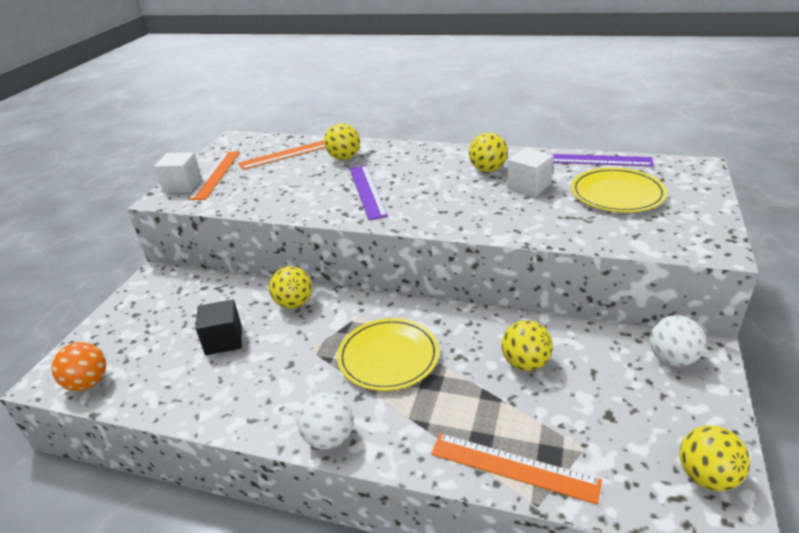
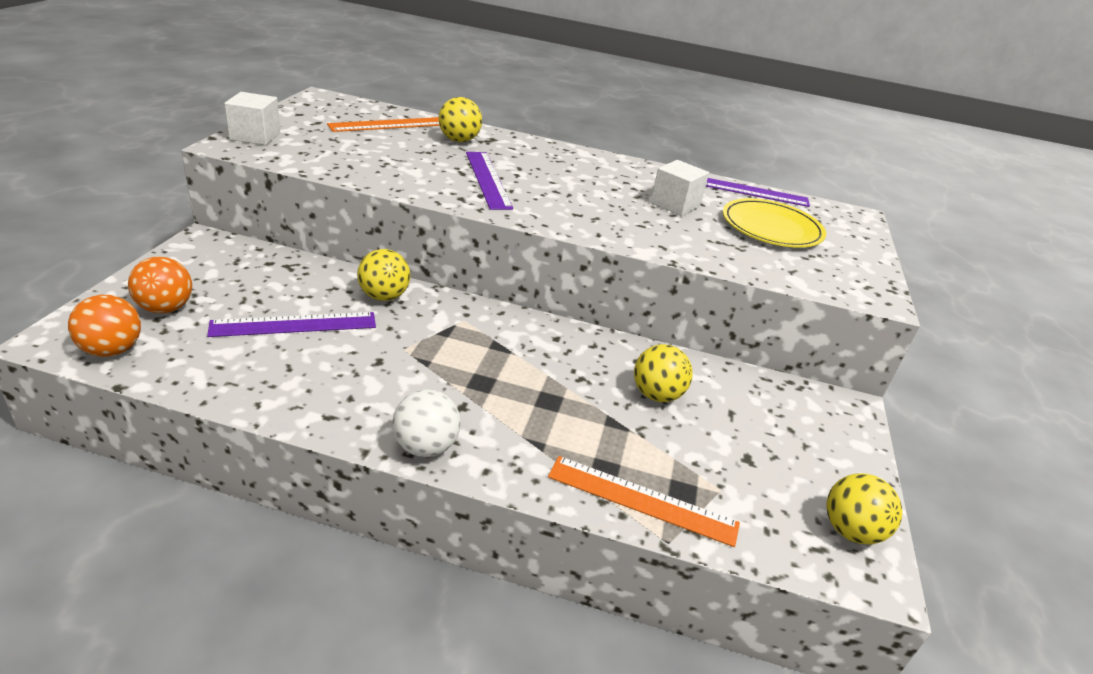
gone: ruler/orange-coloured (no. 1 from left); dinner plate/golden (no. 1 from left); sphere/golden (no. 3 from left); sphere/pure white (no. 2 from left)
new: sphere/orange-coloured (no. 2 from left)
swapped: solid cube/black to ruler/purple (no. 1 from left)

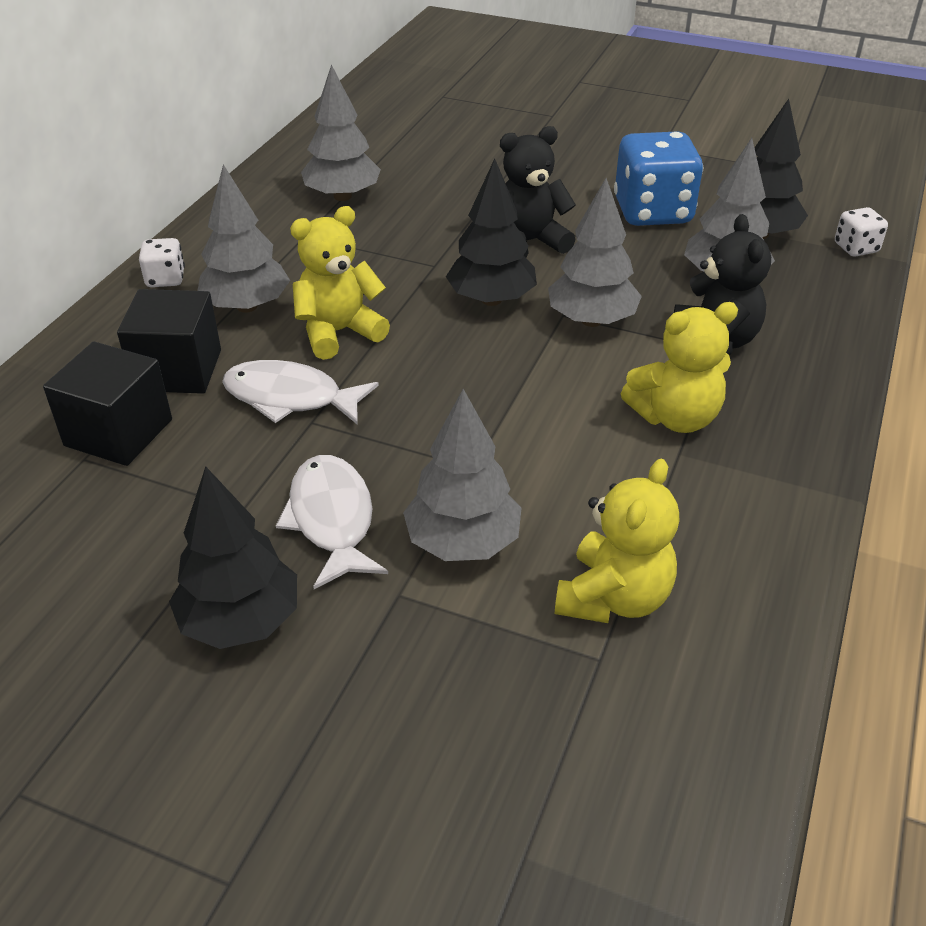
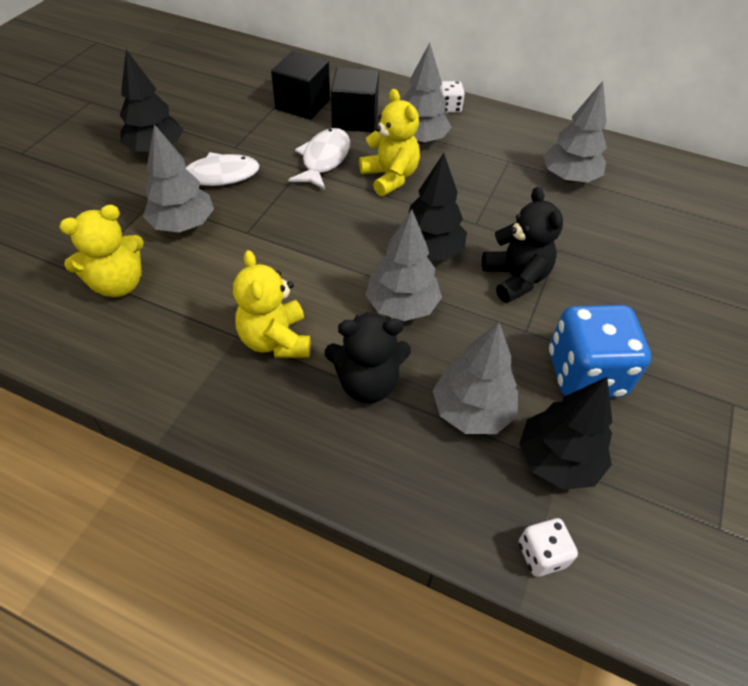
rotated: teddy/golden (no. 2 from left in the first image) 60 degrees counterclockwise

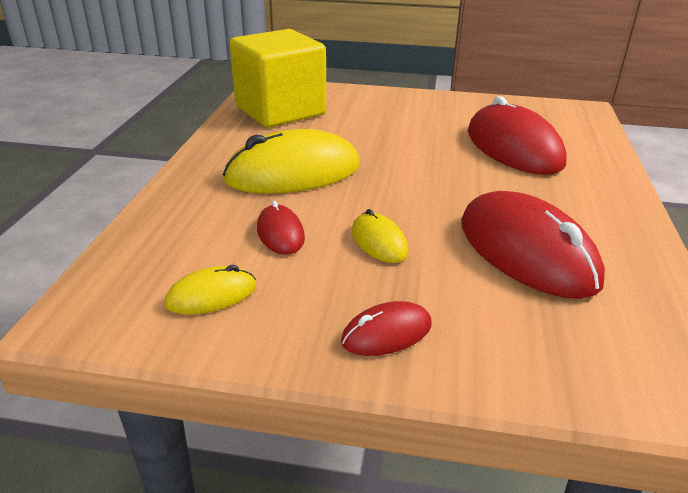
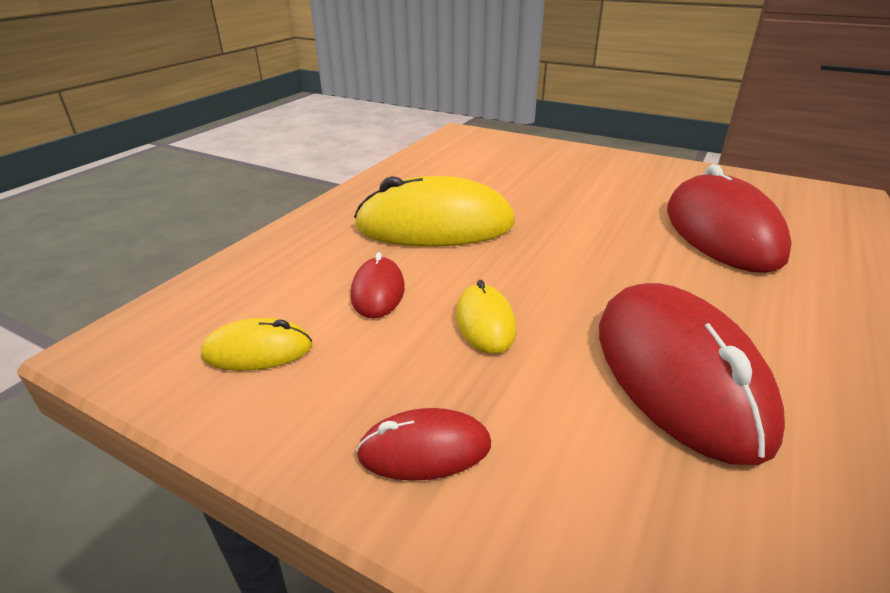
gone: solid cube/golden

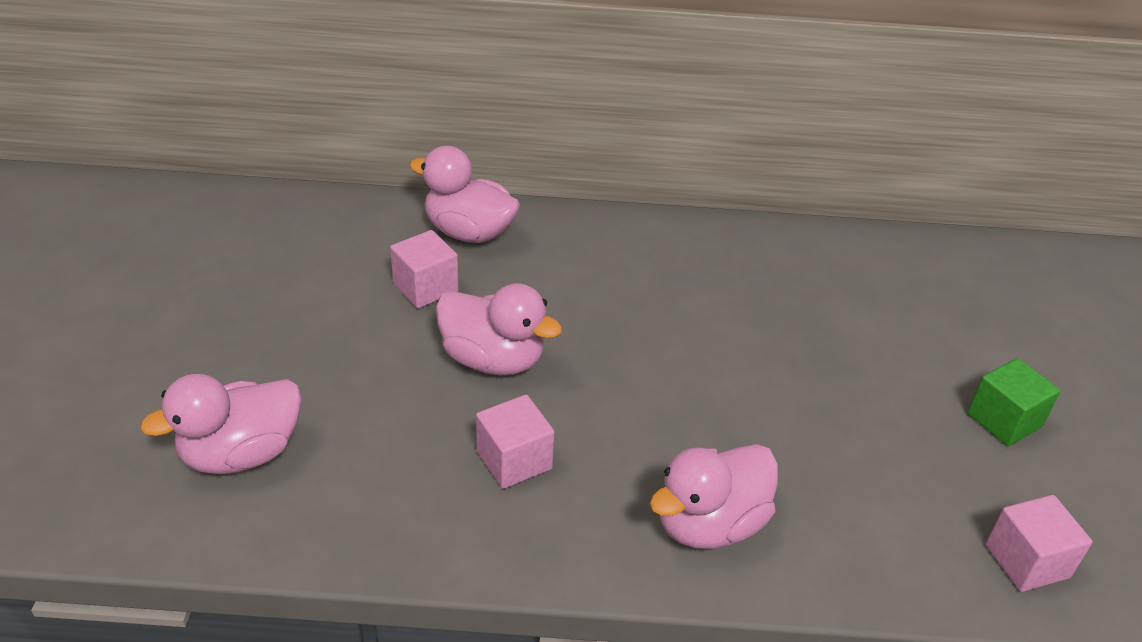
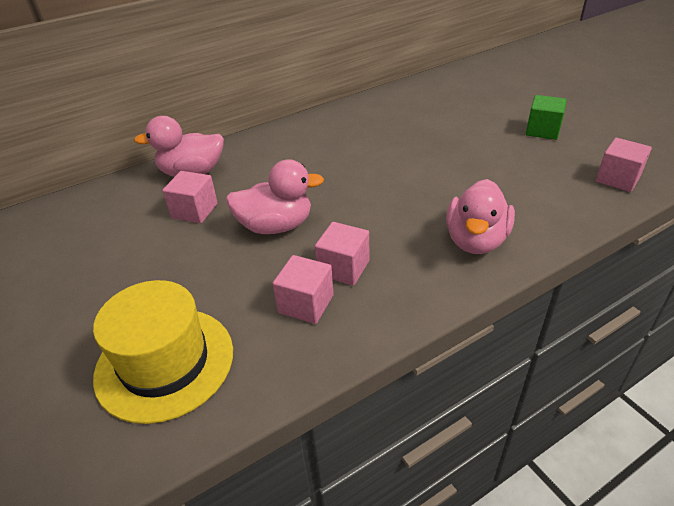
new: solid cube/rosy (no. 2 from left)
swapped: rubber duck/rosy (no. 1 from left) to top hat/golden

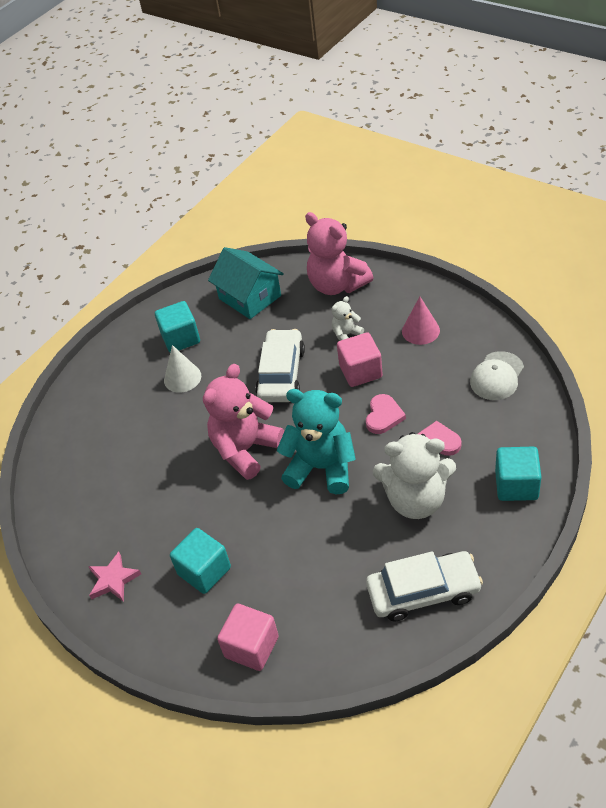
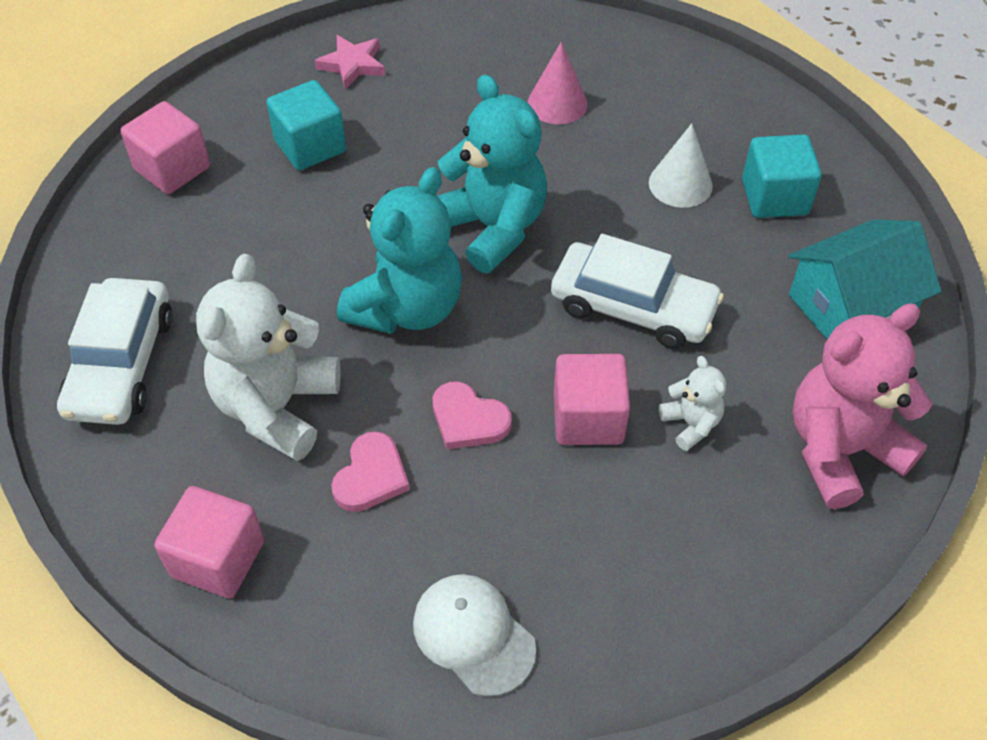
shifted: cone/rosy
repainted: solid cube/aqua (no. 3 from left) to solid cube/rosy (no. 2 from left); teddy/rosy (no. 1 from left) to teddy/aqua (no. 2 from left)

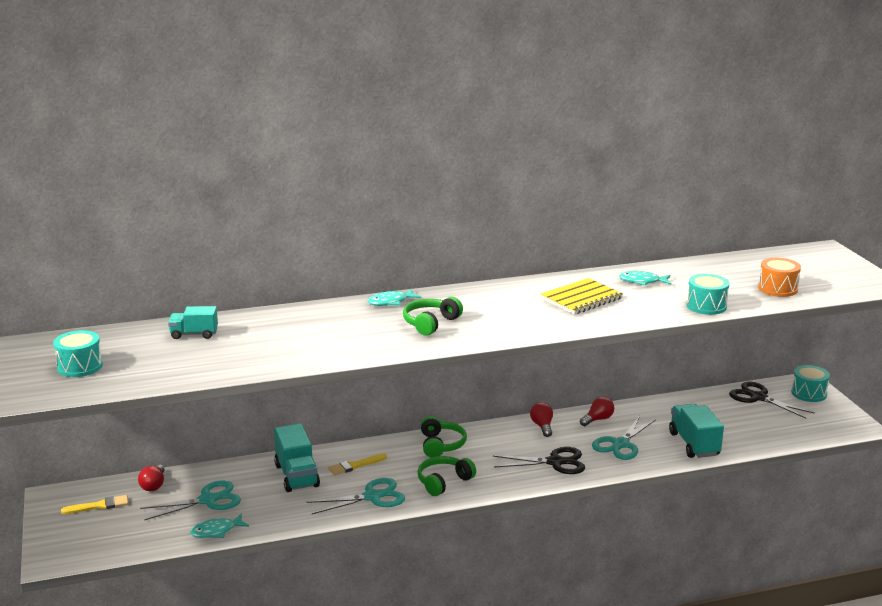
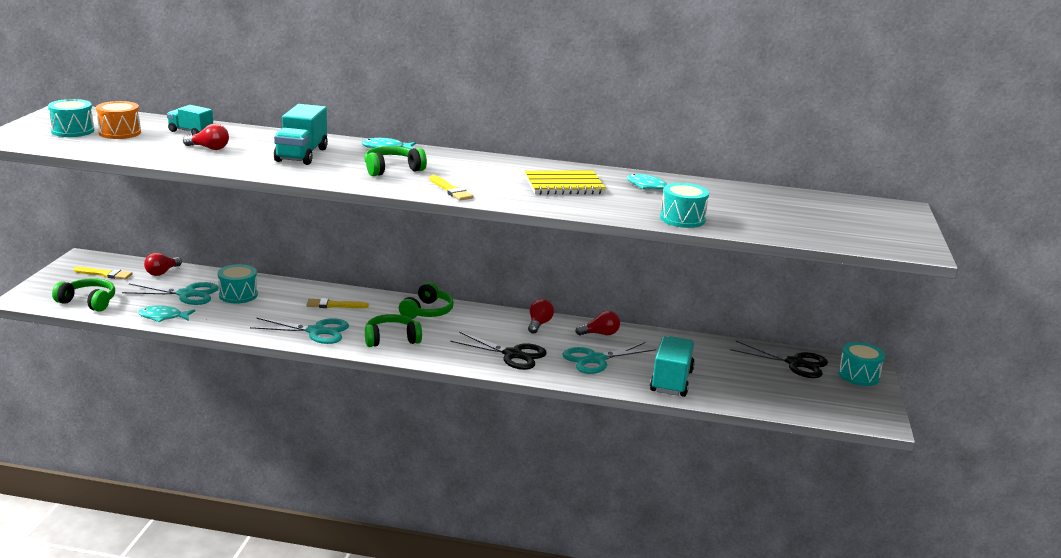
new: headset/leaf-green (no. 1 from left); lightbulb/scarlet (no. 2 from left); drum/aqua (no. 2 from left); paint brush/golden (no. 3 from left)
shifted: drum/orange-coloured; toy truck/aqua (no. 2 from left)
rotated: shears/black (no. 2 from left) 135 degrees clockwise

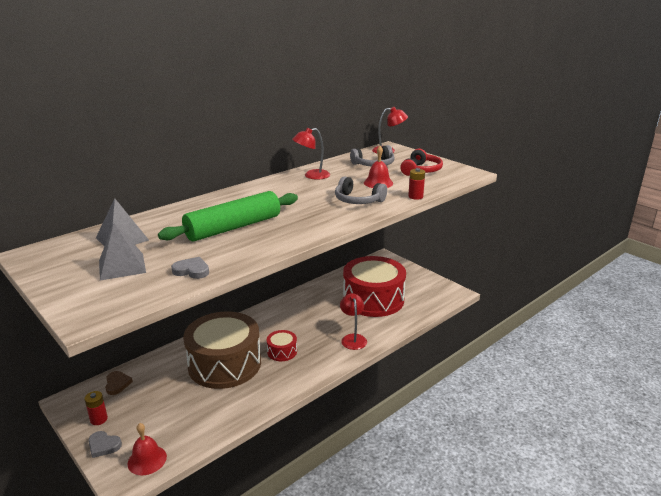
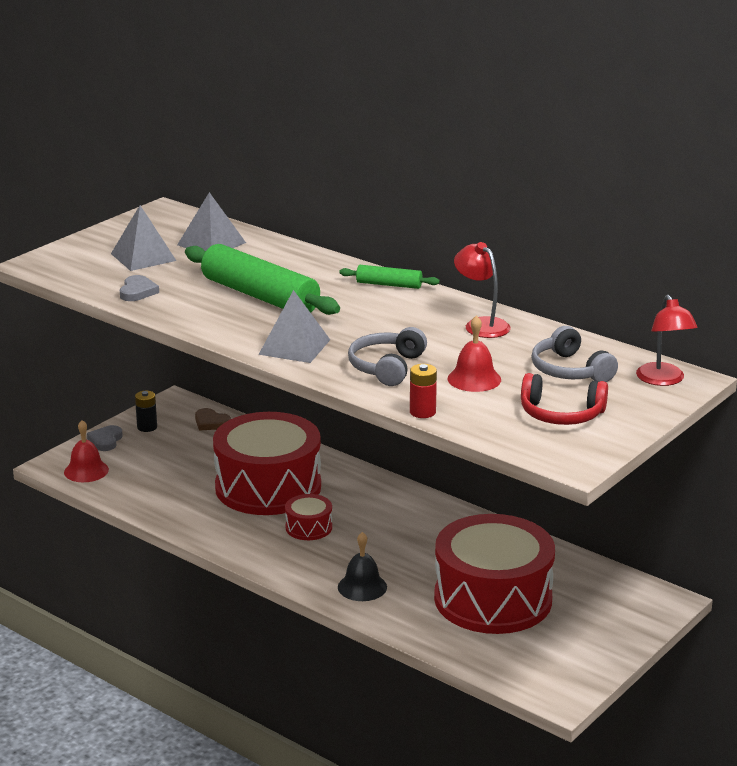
new: solid pyramid/gray (no. 3 from left); dough roller/leaf-green (no. 2 from left)
swapped: desk lamp/scarlet (no. 2 from left) to school bell/black
repainted: power cell/scarlet (no. 1 from left) to power cell/black; drum/brown to drum/scarlet (no. 1 from left)
rotated: heart shape/brown 60 degrees clockwise

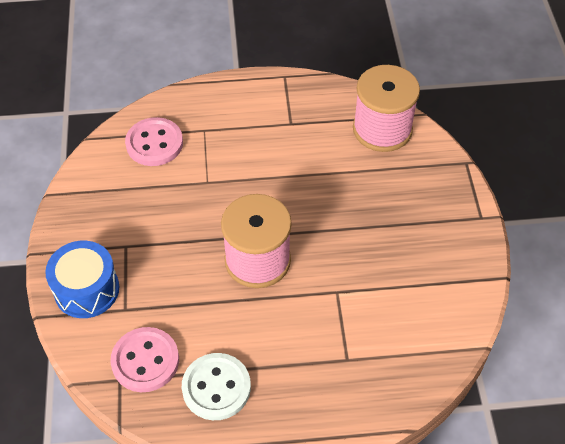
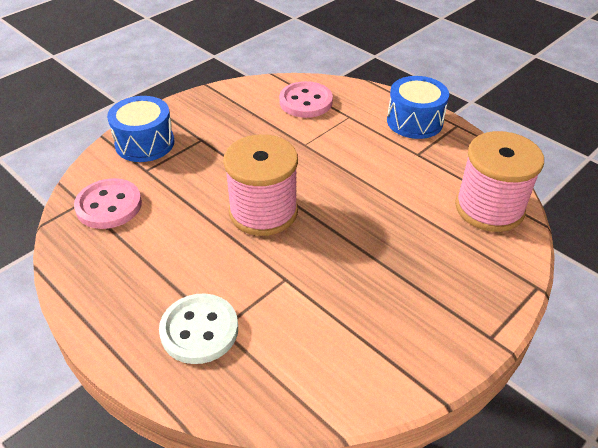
new: drum/royal blue (no. 2 from left)
shifted: shirt button/pure white

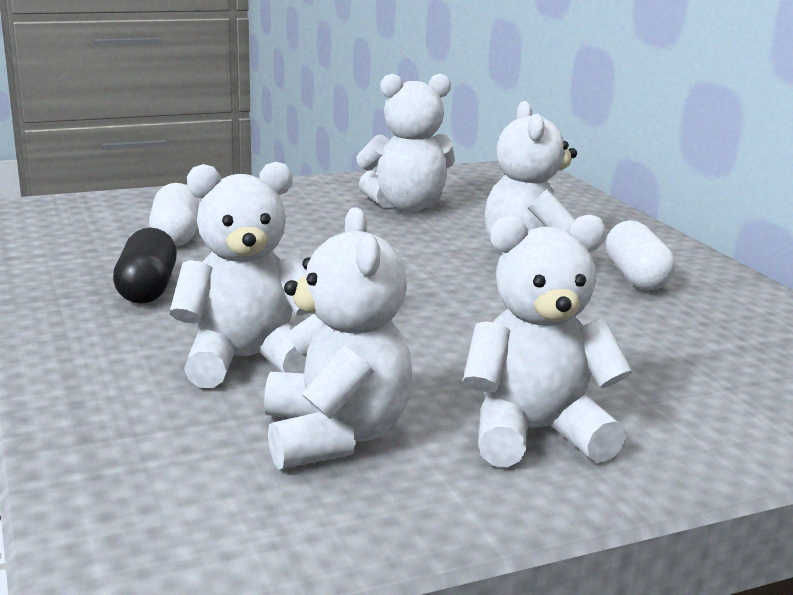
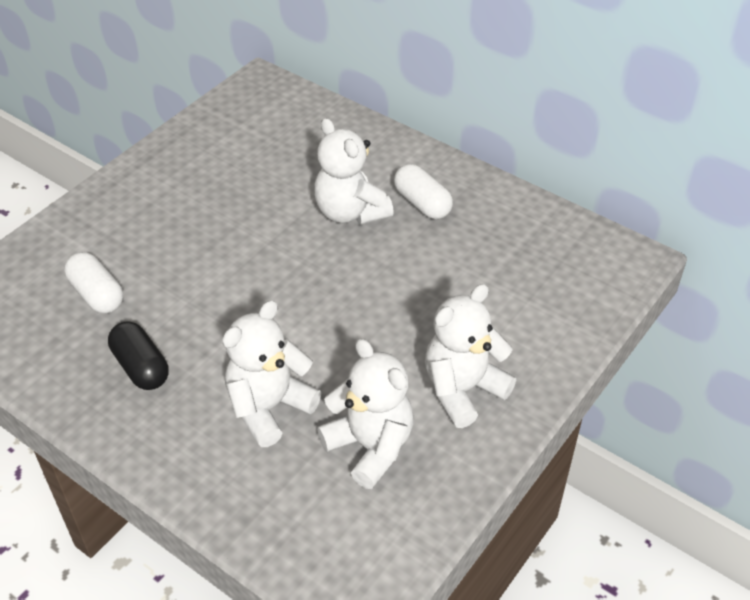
gone: teddy/pure white (no. 3 from left)

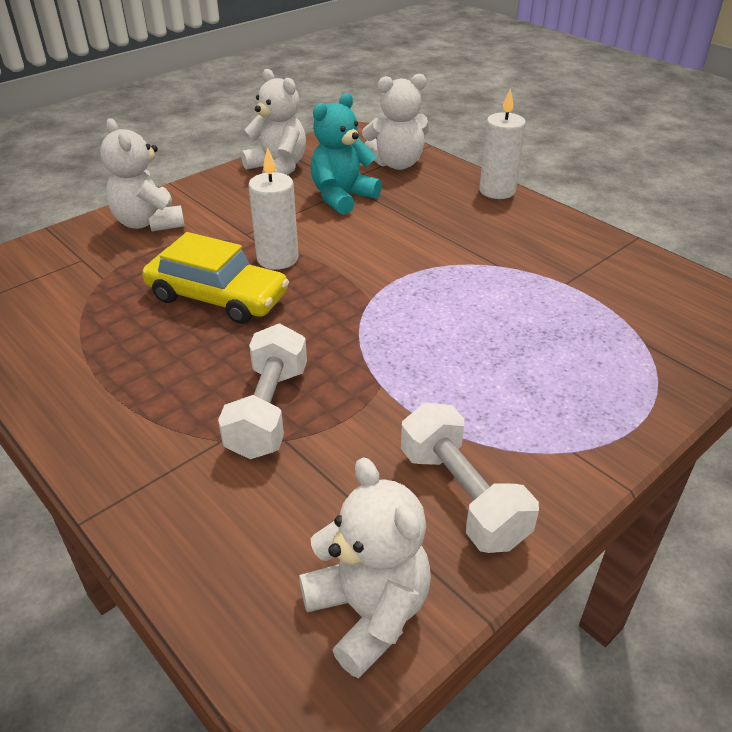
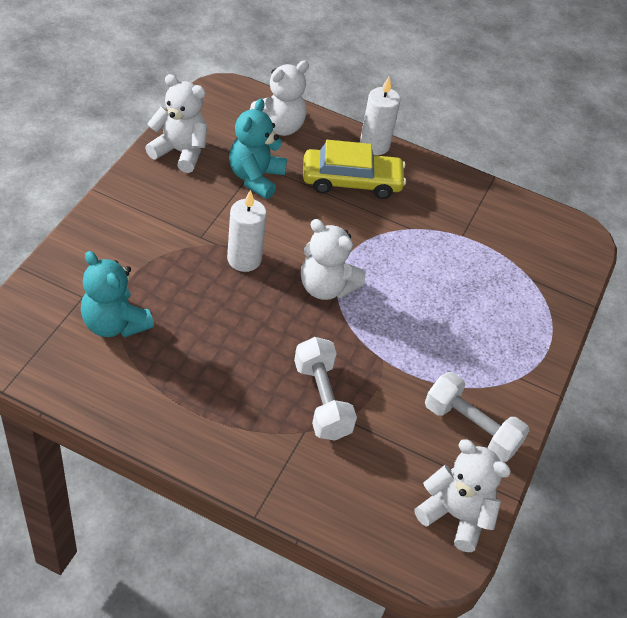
new: teddy/aqua (no. 1 from left)
shifted: teddy/pure white (no. 1 from left in the first image) to teddy/pure white (no. 3 from left); toy car/golden

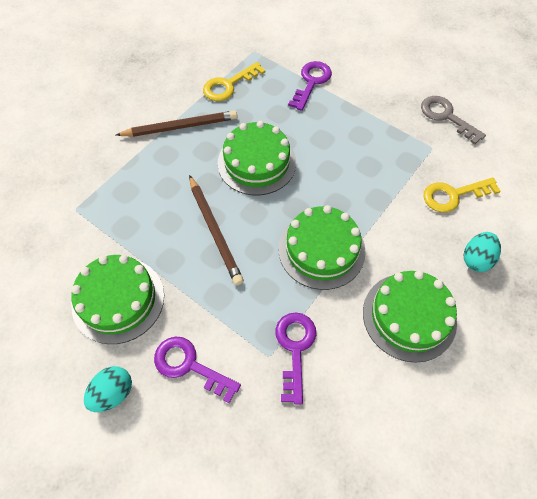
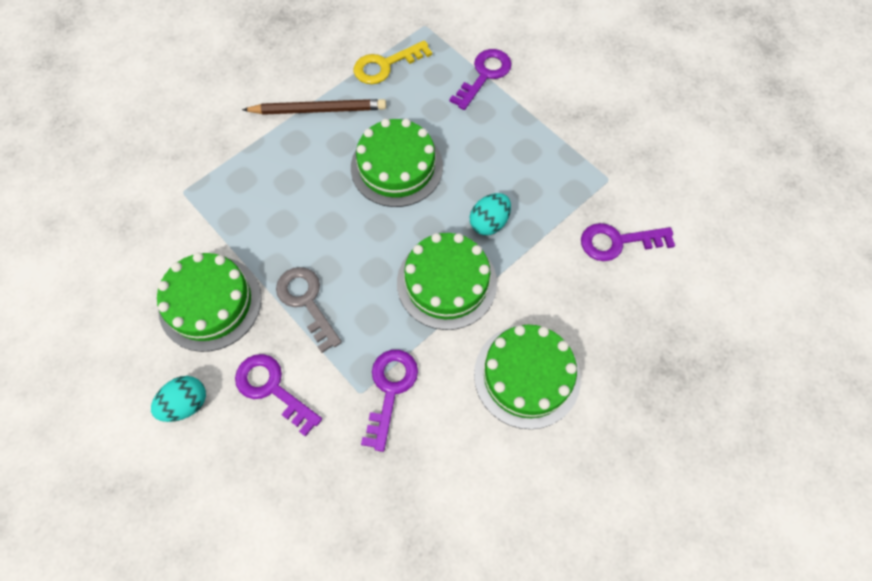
gone: lead pencil/brown (no. 2 from left)
shifted: key/gray; egg/aqua (no. 2 from left)
repainted: key/golden (no. 2 from left) to key/purple (no. 4 from left)

